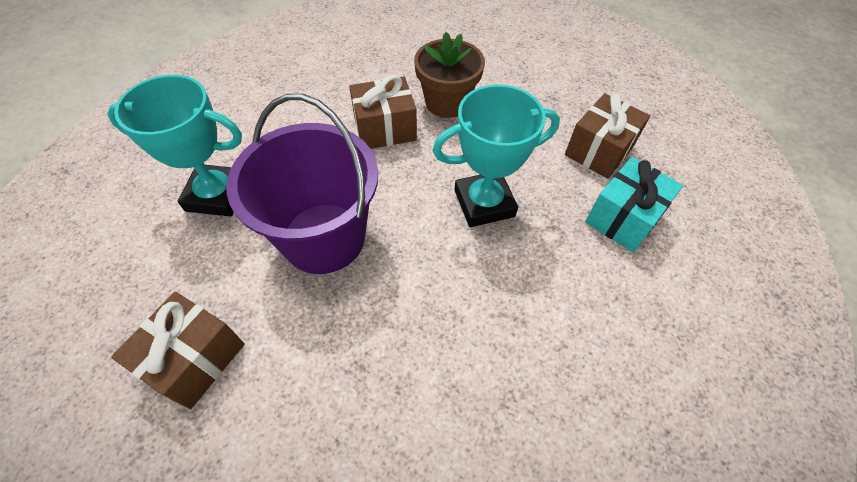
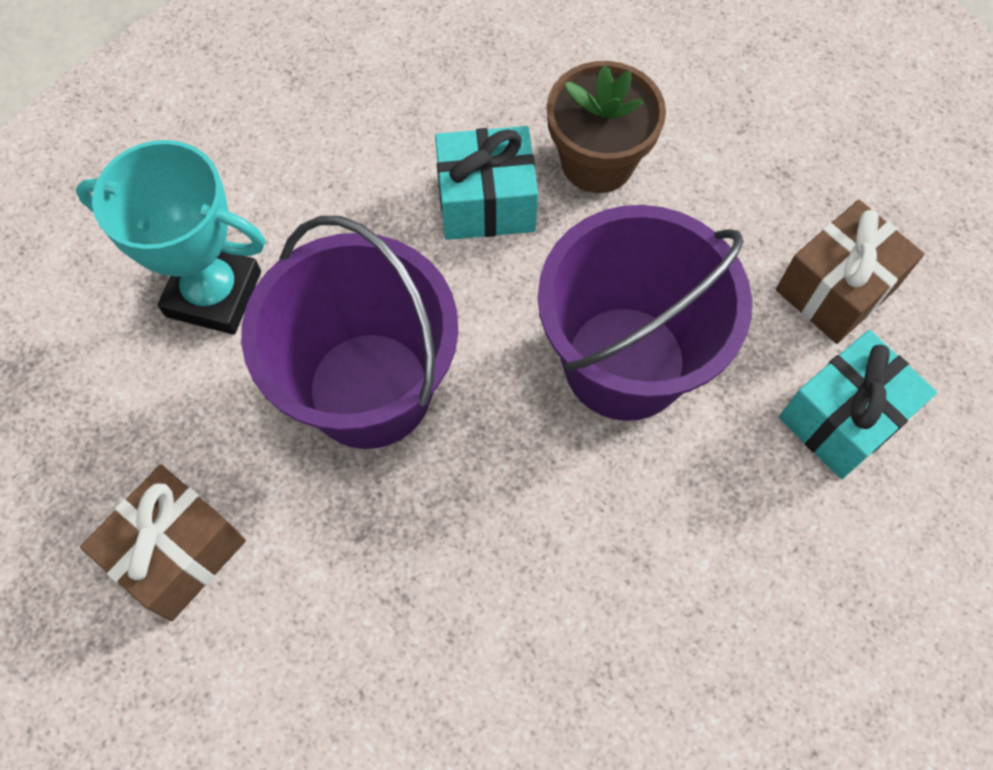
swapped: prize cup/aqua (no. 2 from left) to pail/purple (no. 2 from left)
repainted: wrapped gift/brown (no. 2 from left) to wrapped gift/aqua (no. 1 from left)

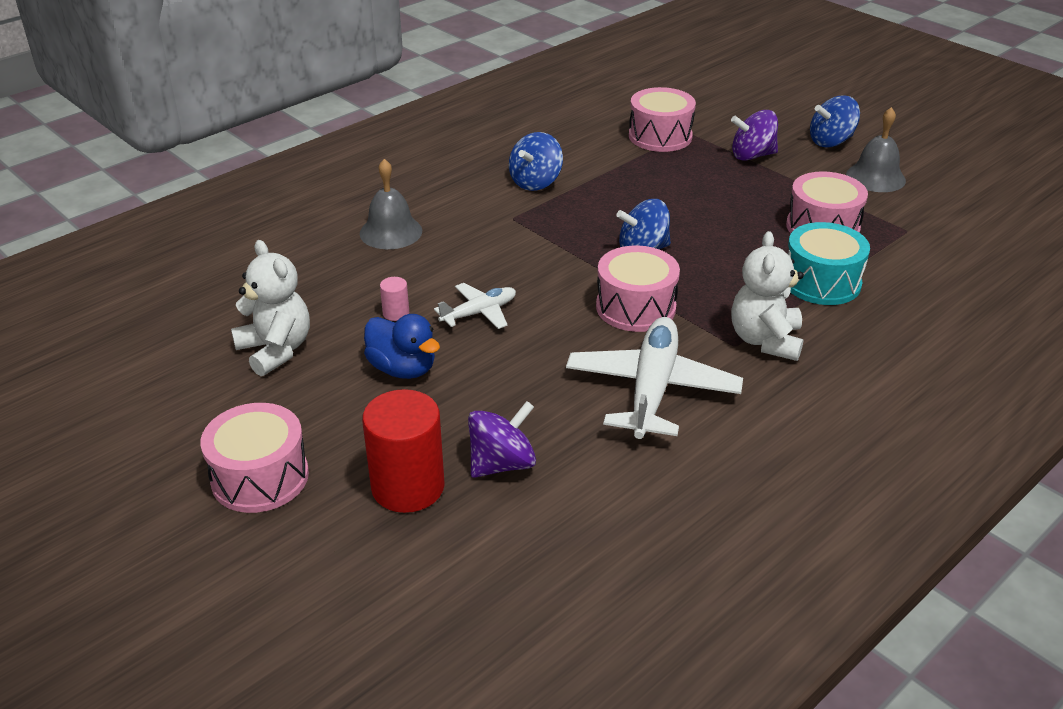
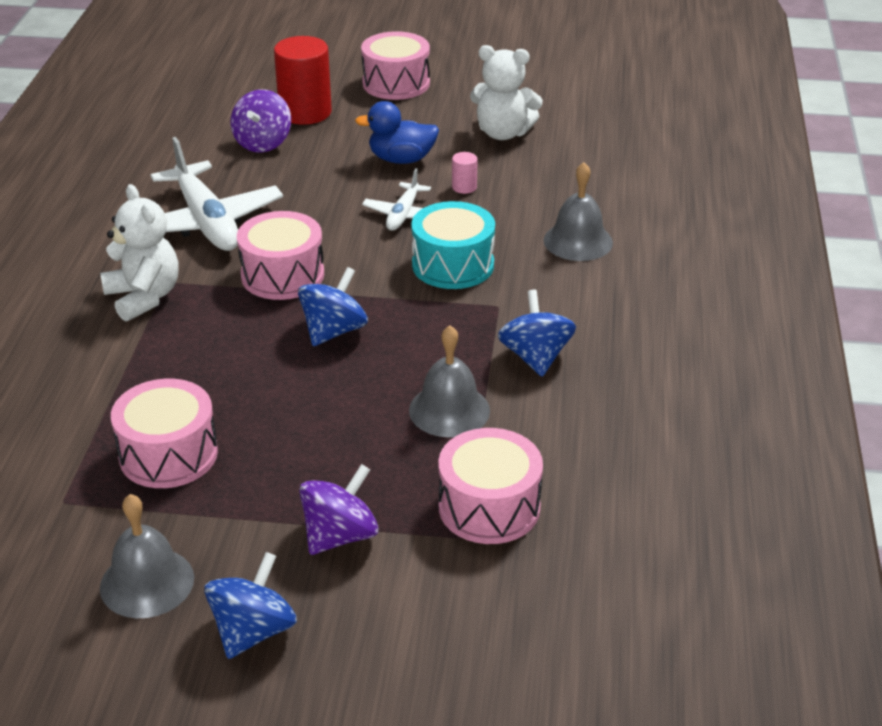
new: school bell/gray (no. 2 from left)
shifted: drum/aqua

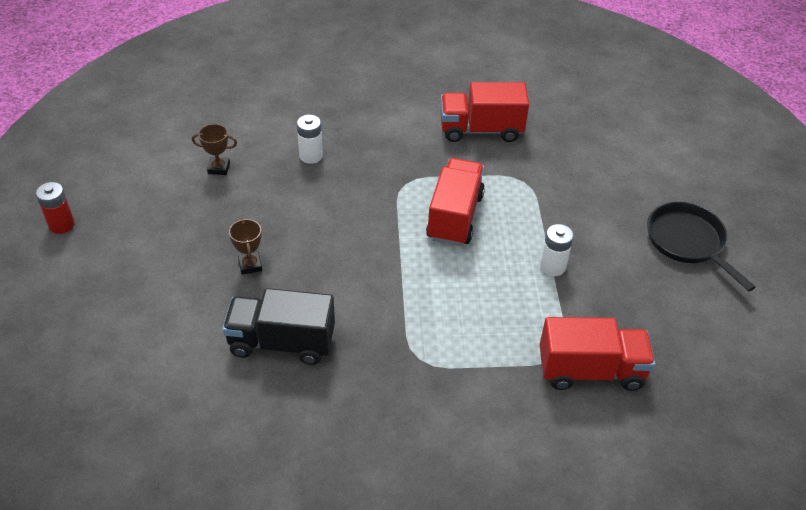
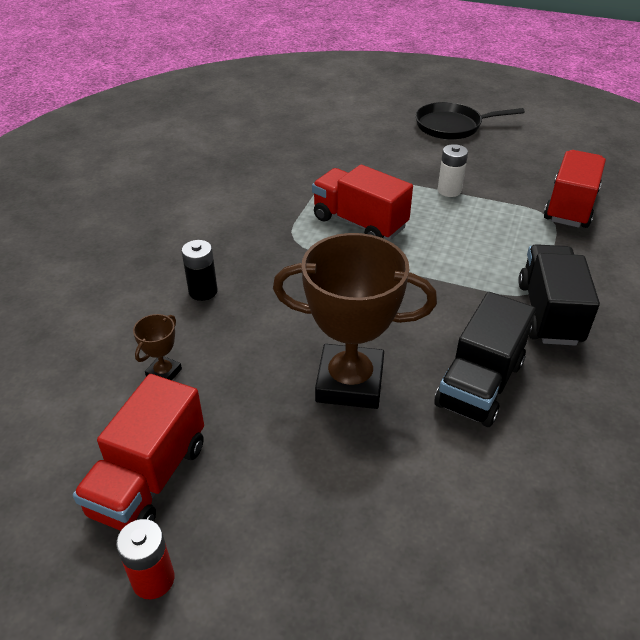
new: toy truck/black (no. 2 from left)
shifted: toy truck/scarlet (no. 2 from left in the first image) to toy truck/scarlet (no. 1 from left)
repainted: power cell/pure white (no. 1 from left) to power cell/black
scaled: prize cup/brown (no. 2 from left) x2.36

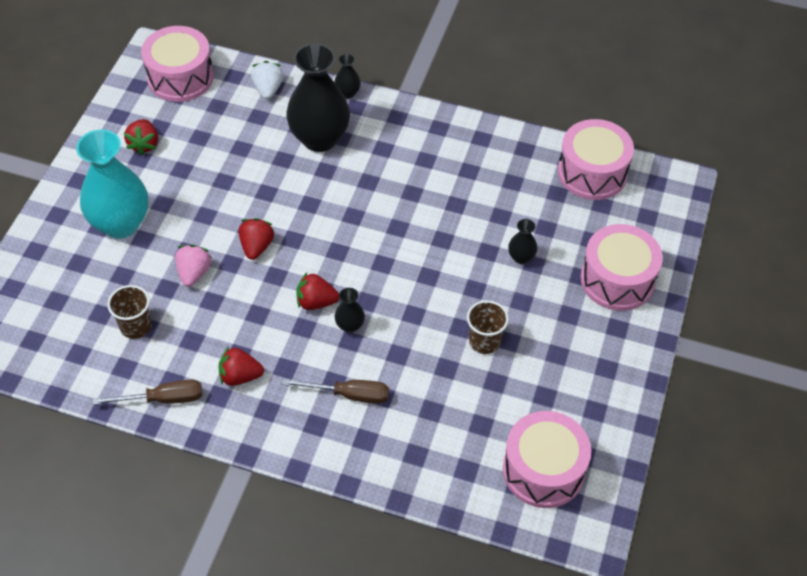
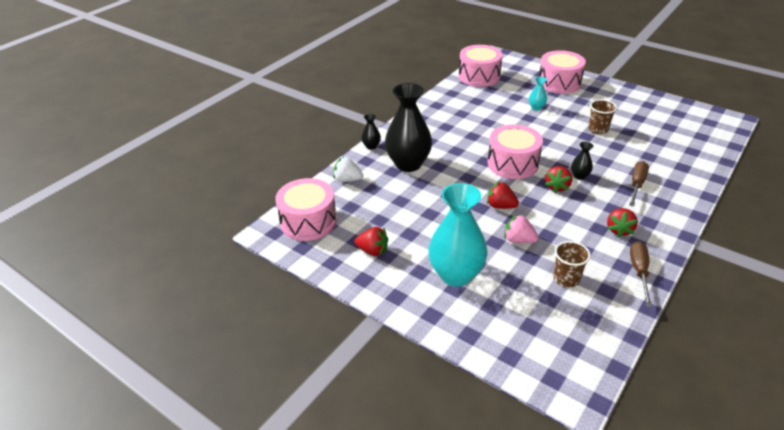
shifted: drum/rosy (no. 2 from left in the first image) to drum/rosy (no. 3 from left)
repainted: flower vase/black (no. 4 from left) to flower vase/aqua (no. 2 from left)

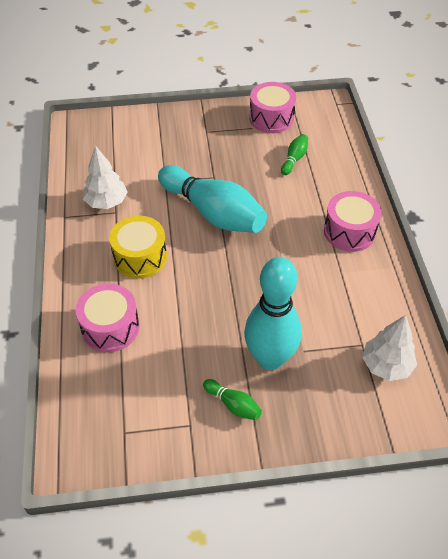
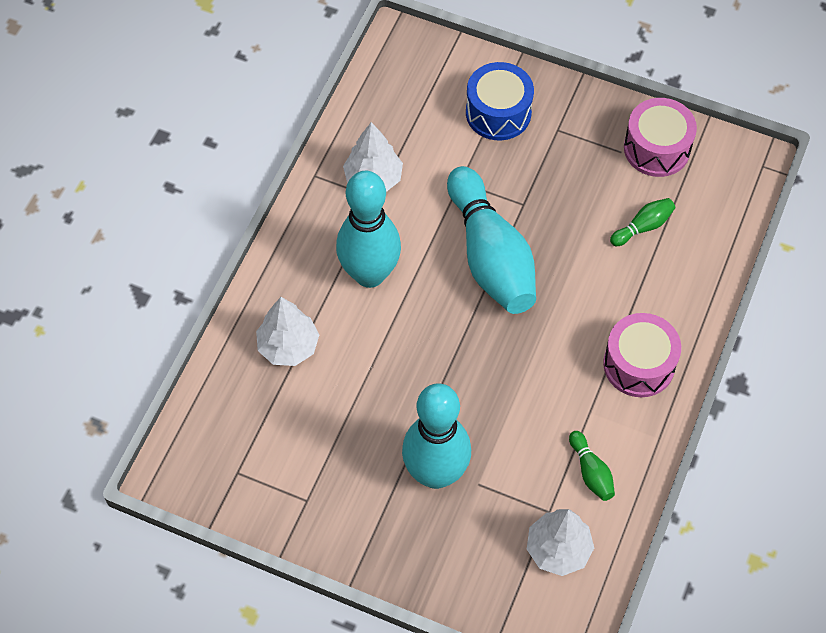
new: drum/royal blue
shifted: bowling pin/leaf-green (no. 1 from left)
swapped: drum/rosy (no. 1 from left) to fir tree/pure white (no. 1 from left); drum/golden to bowling pin/aqua (no. 1 from left)

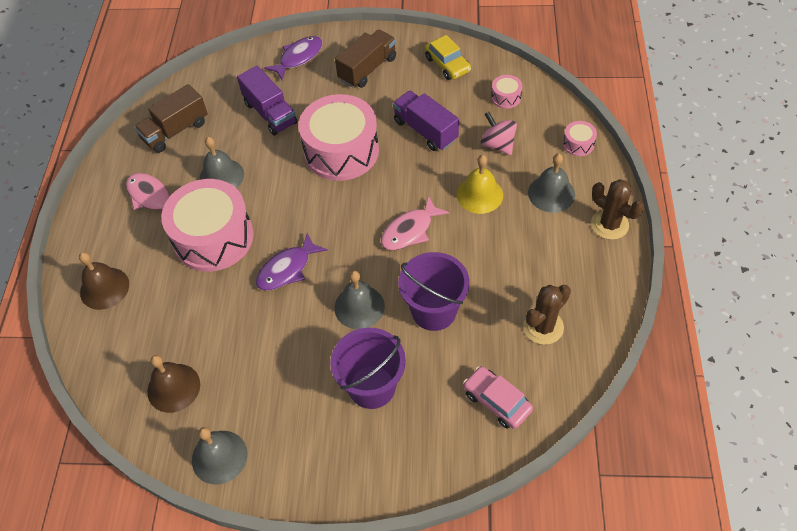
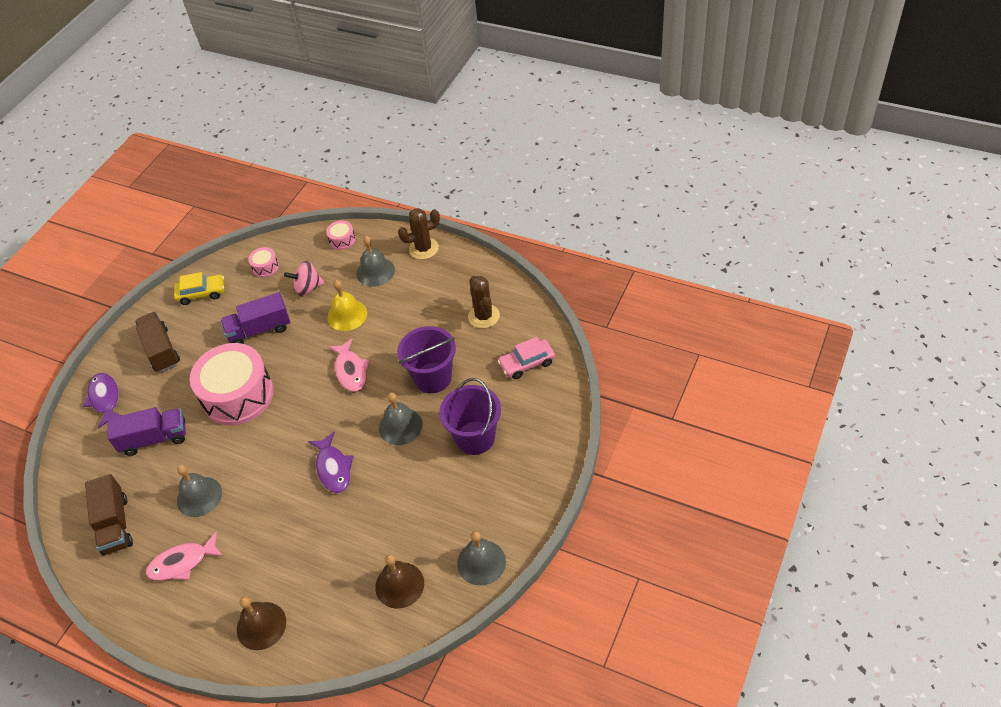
gone: drum/rosy (no. 1 from left)

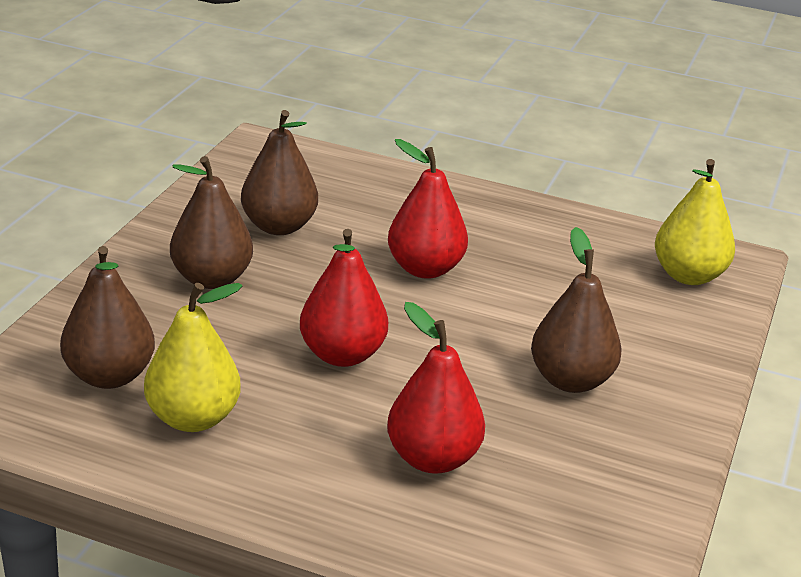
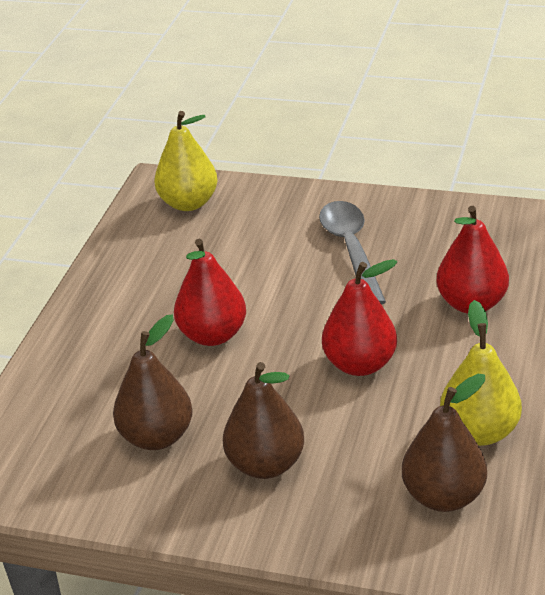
swapped: pear fruit/brown (no. 4 from left) to tablespoon/gray

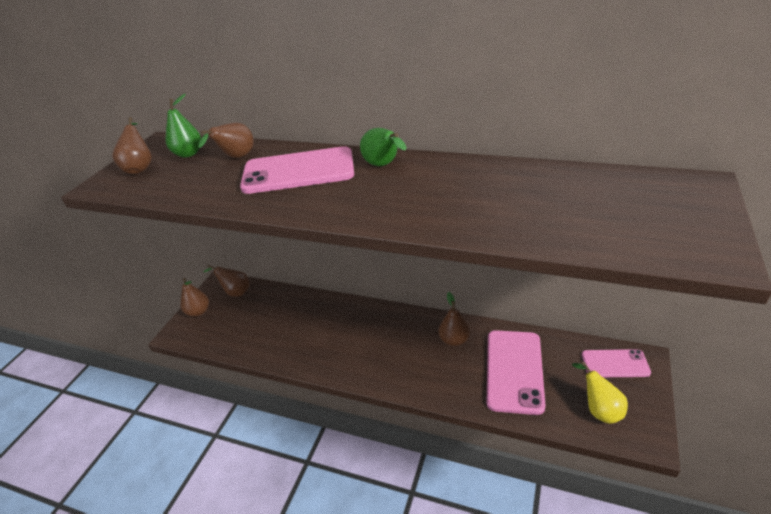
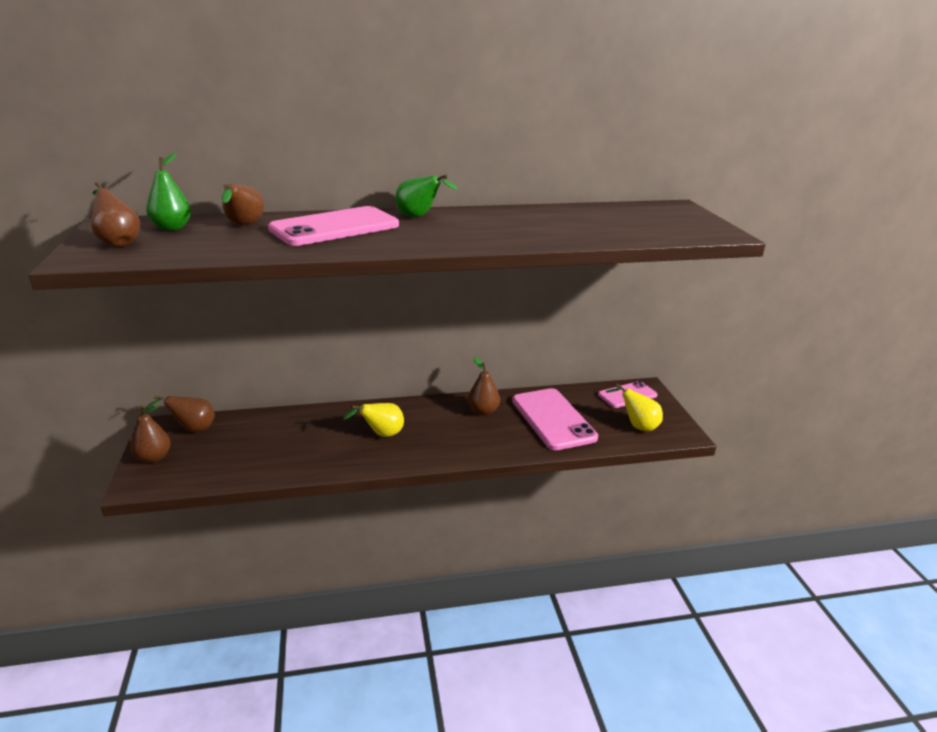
new: pear fruit/golden (no. 1 from left)

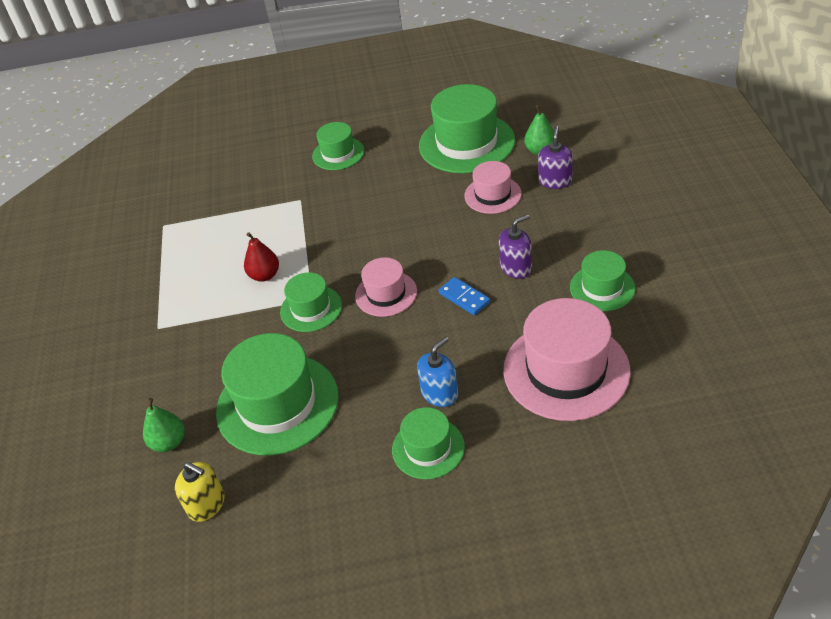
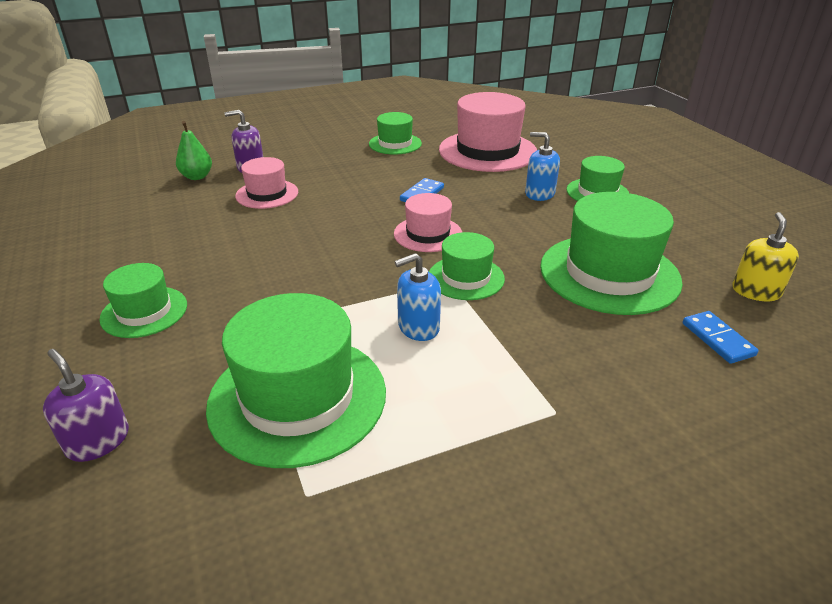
shifted: soap pump/purple (no. 1 from left); top hat/leaf-green (no. 5 from left in the first image) to top hat/leaf-green (no. 2 from left)
swapped: pear fruit/scarlet to soap pump/royal blue (no. 1 from left); pear fruit/leaf-green (no. 1 from left) to domino piece/royal blue (no. 2 from left)

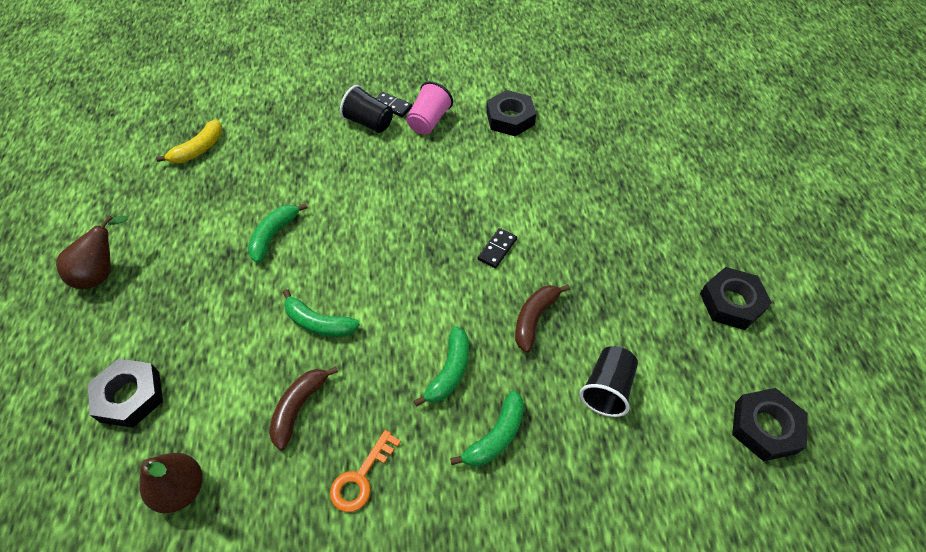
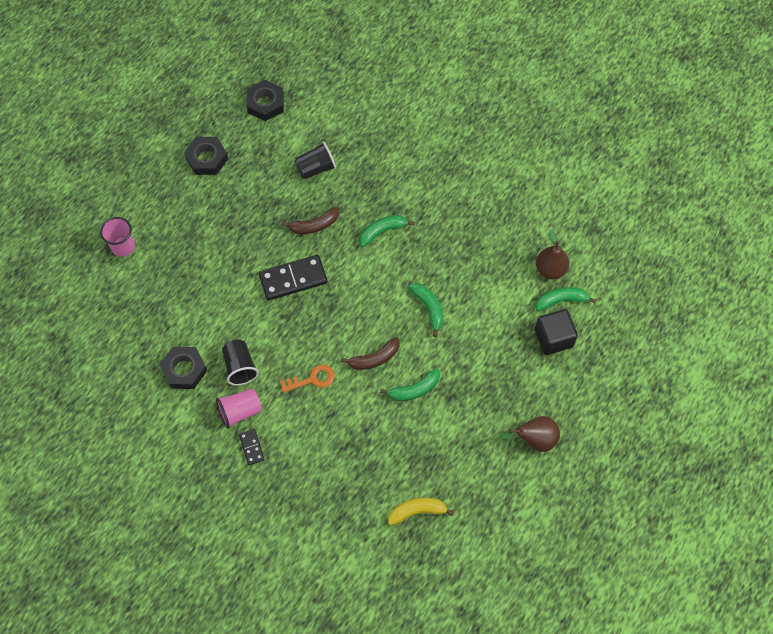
new: tumbler/rosy (no. 1 from left)
shifted: tumbler/black (no. 1 from left); key/orange-coloured; toy banana/brown (no. 1 from left in the first image) to toy banana/brown (no. 2 from left); toy banana/leaf-green (no. 4 from left)
swapped: hex nut/black (no. 1 from left) to solid cube/black
scaled: domino piece/black (no. 2 from left) x1.97

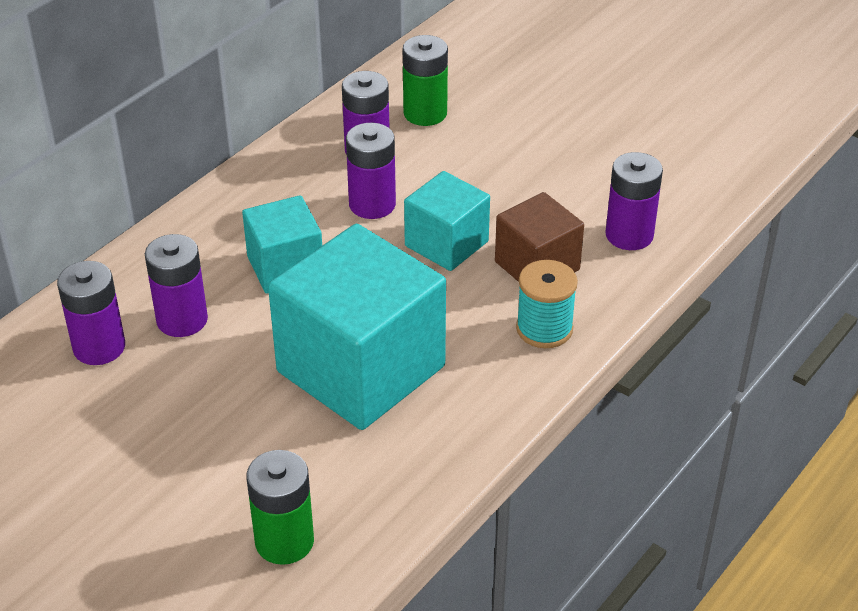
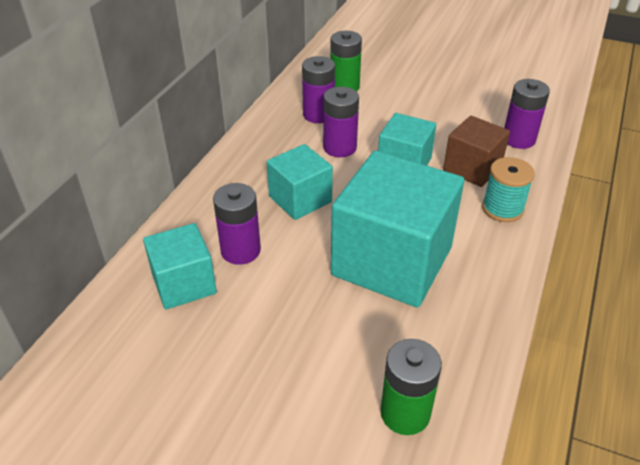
swapped: power cell/purple (no. 1 from left) to solid cube/aqua (no. 1 from left)

